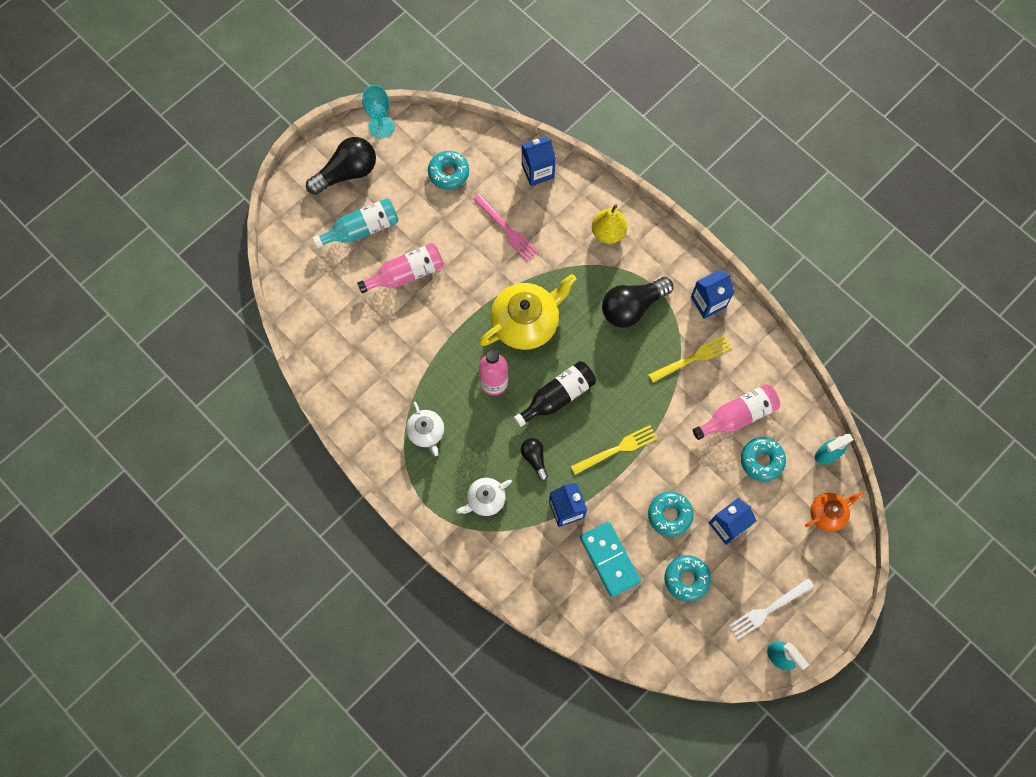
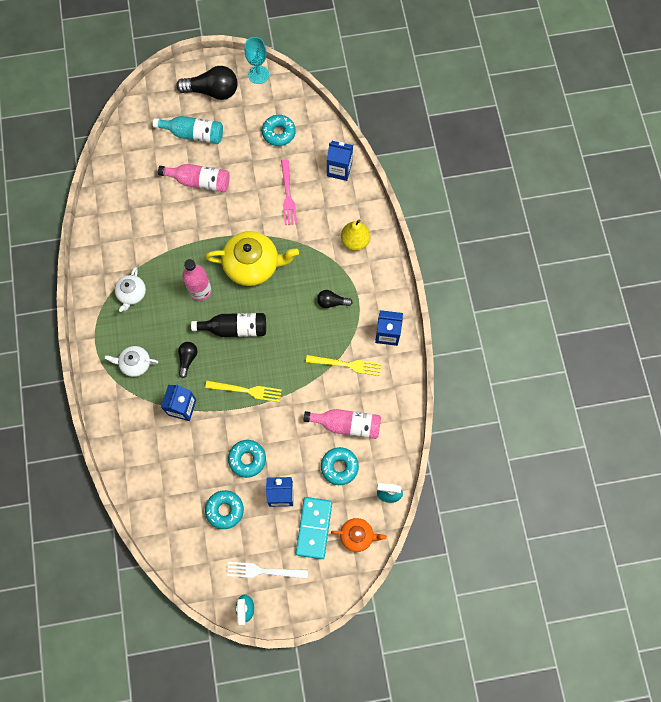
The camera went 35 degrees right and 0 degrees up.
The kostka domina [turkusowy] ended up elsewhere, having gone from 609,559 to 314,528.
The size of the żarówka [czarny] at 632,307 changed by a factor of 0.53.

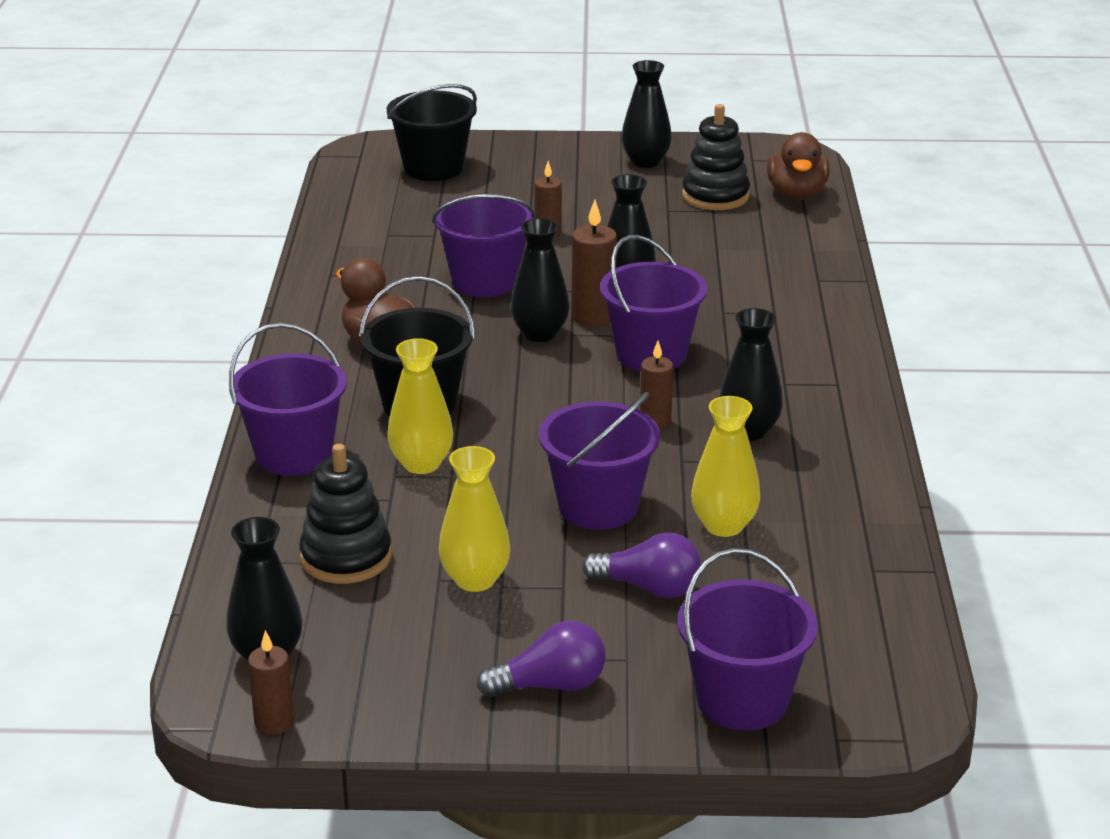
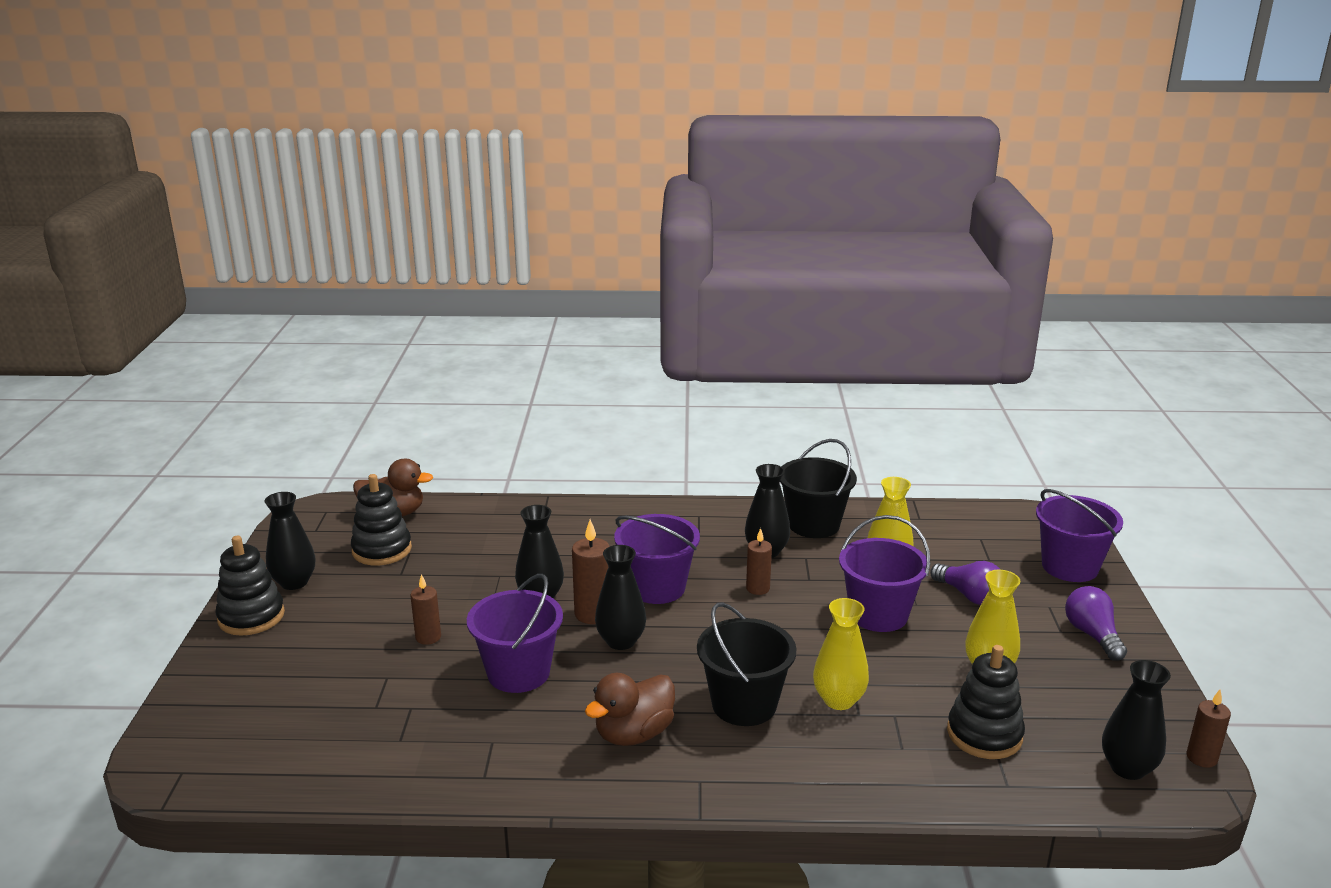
The camera went 90 degrees left and 5 degrees down.
The second view lost the wiadro [fioletowy] at 293,454.
The wiadro [czarny] ended up elsewhere, having gone from 433,168 to 814,524.
The żarówka [fioletowy] at 649,588 ended up facing another way, 120 degrees clockwise from before.
The second view gained the zabawka nakładanka [czarny] at 251,617.

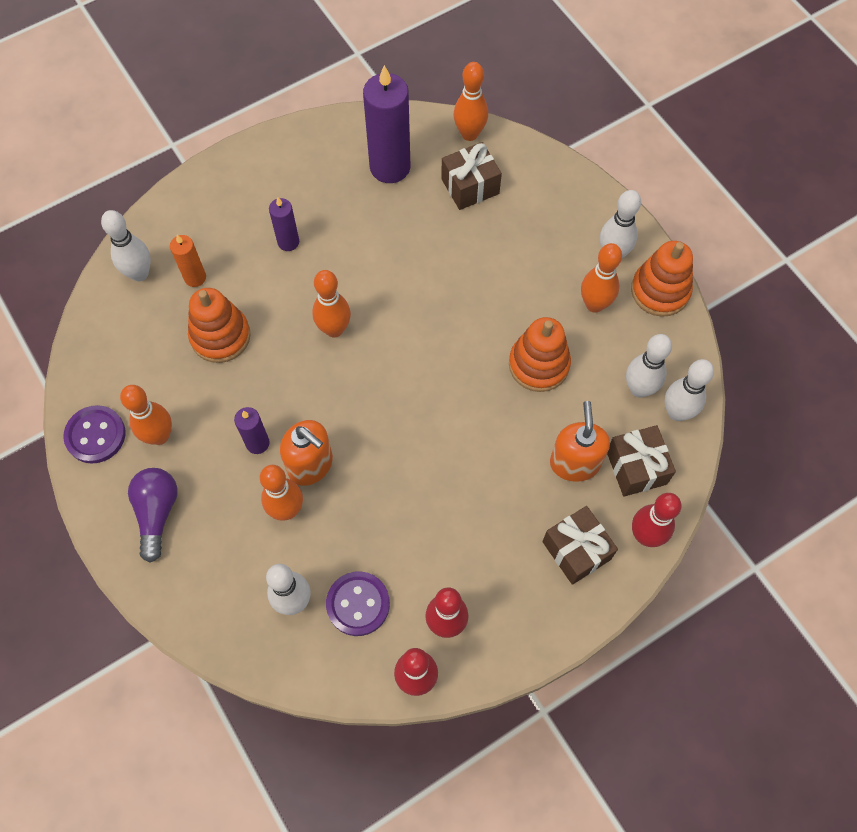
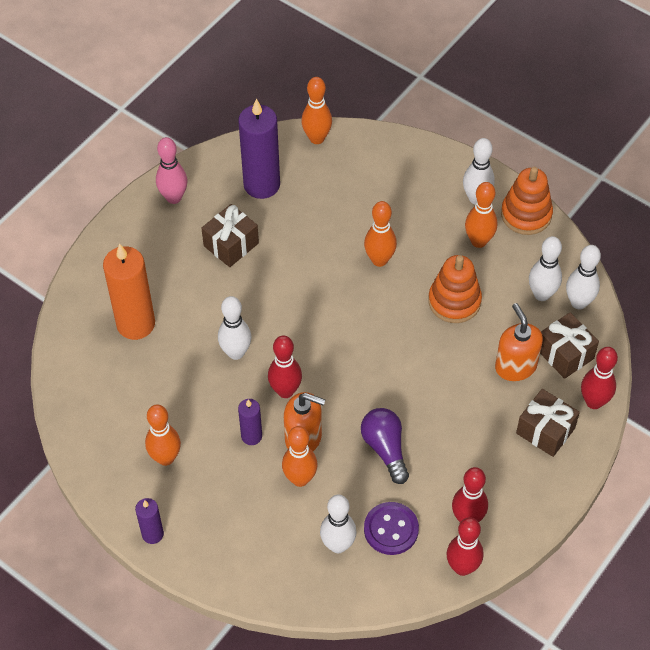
The camera went 20 degrees left and 10 degrees down.
The second view lost the guzik [fioletowy] at 95,435.
The kręgiel [biały] ended up elsewhere, having gone from 139,273 to 236,352.
The żarówka [fioletowy] ended up elsewhere, having gone from 157,513 to 385,449.
The size of the świeca [pomarańczowy] at 195,277 changed by a factor of 1.93.
The second view lost the zabawka nakładanka [pomarańczowy] at 220,336.
The świeca [fioletowy] ended up elsewhere, having gone from 288,242 to 152,534.
The kręgiel [pomarańczowy] ended up elsewhere, having gone from 334,329 to 379,260.
The prezent [brązowy] ended up elsewhere, having gone from 470,186 to 231,244.
The second view gained the kręgiel [różowy] at 174,197.
The second view gained the kręgiel [czerwony] at 285,391.

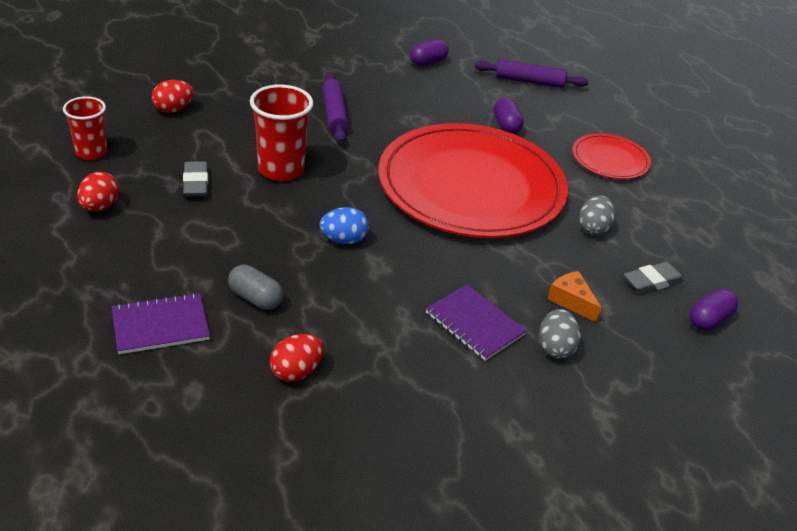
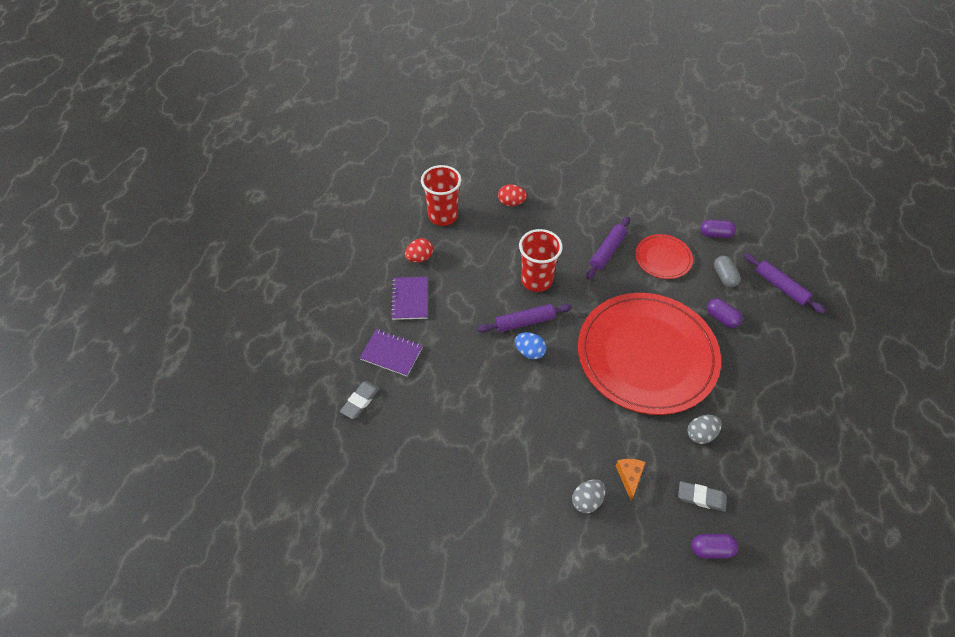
The camera went 45 degrees right and 15 degrees up.
The size of the szklanka [czerwony] at 91,152 changed by a factor of 1.52.
The gumka do mazania [szary] ended up elsewhere, having gone from 196,183 to 360,401.
The kapsułka [szary] ended up elsewhere, having gone from 255,298 to 724,277.
The second view lost the jajko [czerwony] at 296,371.
The zeszyt [fioletowy] ended up elsewhere, having gone from 474,324 to 410,299.
The kapsułka [fioletowy] at 506,125 ended up facing another way, 75 degrees counterclockwise from before.
The talerz [czerwony] ended up elsewhere, having gone from 610,159 to 663,258.
The second view gained the wałek do ciasta [fioletowy] at 524,322.

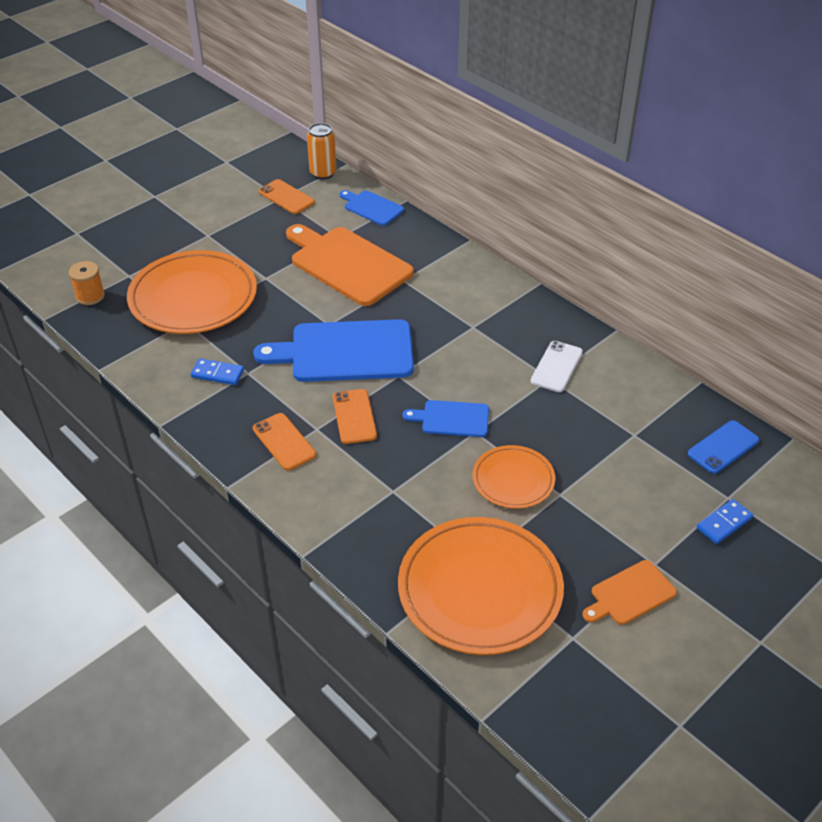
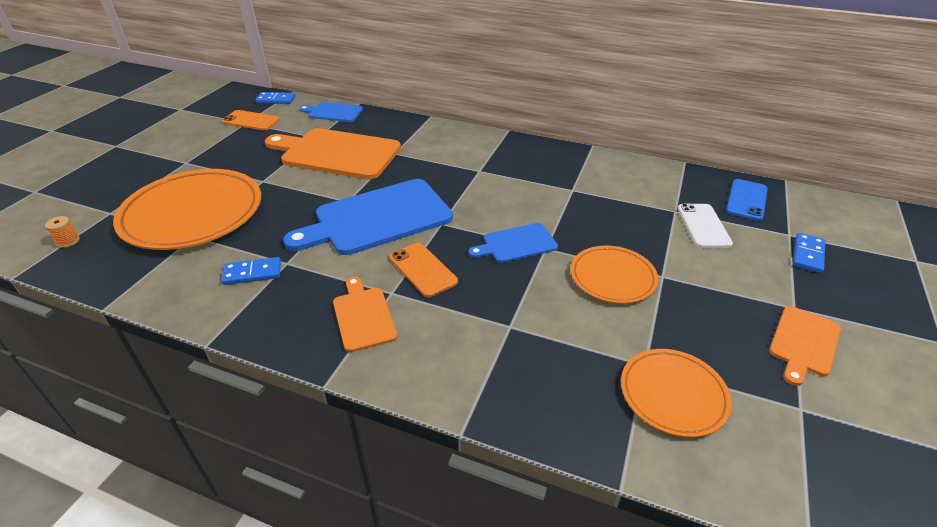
The camera went 25 degrees left and 5 degrees down.
The size of the szpulka [pomarańczowy] at 90,296 changed by a factor of 0.64.
Where the telefon [pomarańczowy] stood at 284,442, the deska do krojenia [pomarańczowy] came to stand at 363,316.
Where the puszka [pomarańczowy] stood at 323,173, the kostka domina [niebieski] came to stand at 276,100.
The size of the talerz [pomarańczowy] at 480,589 changed by a factor of 0.55.
The telefon [biały] ended up elsewhere, having gone from 556,366 to 703,226.

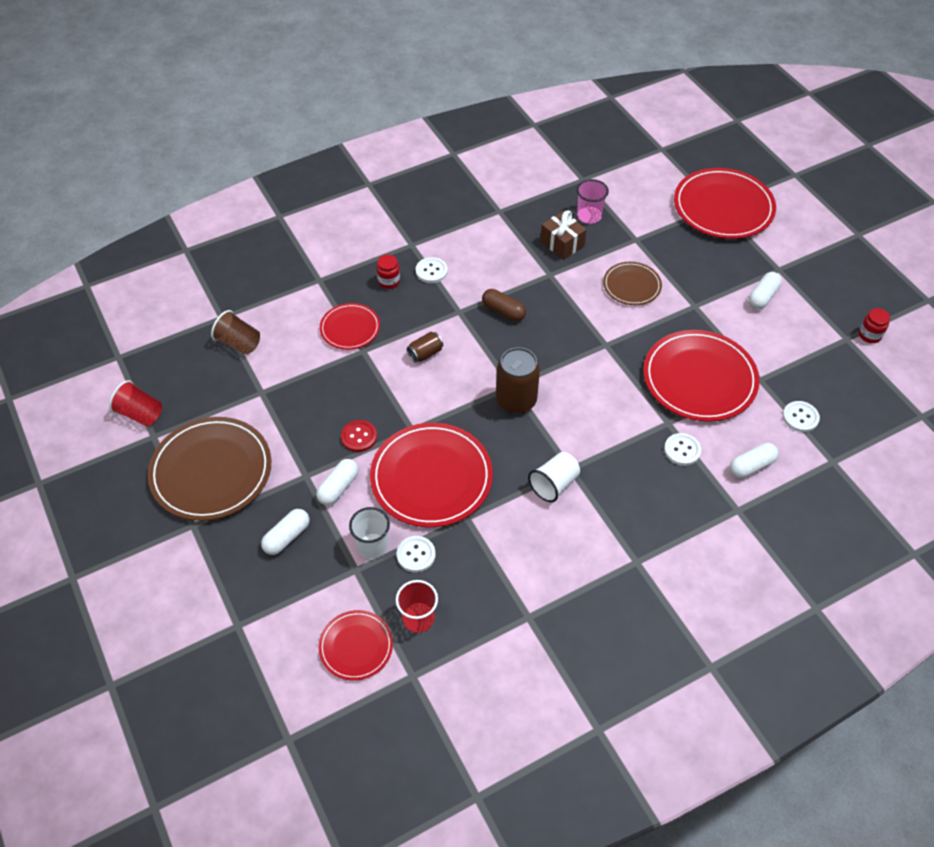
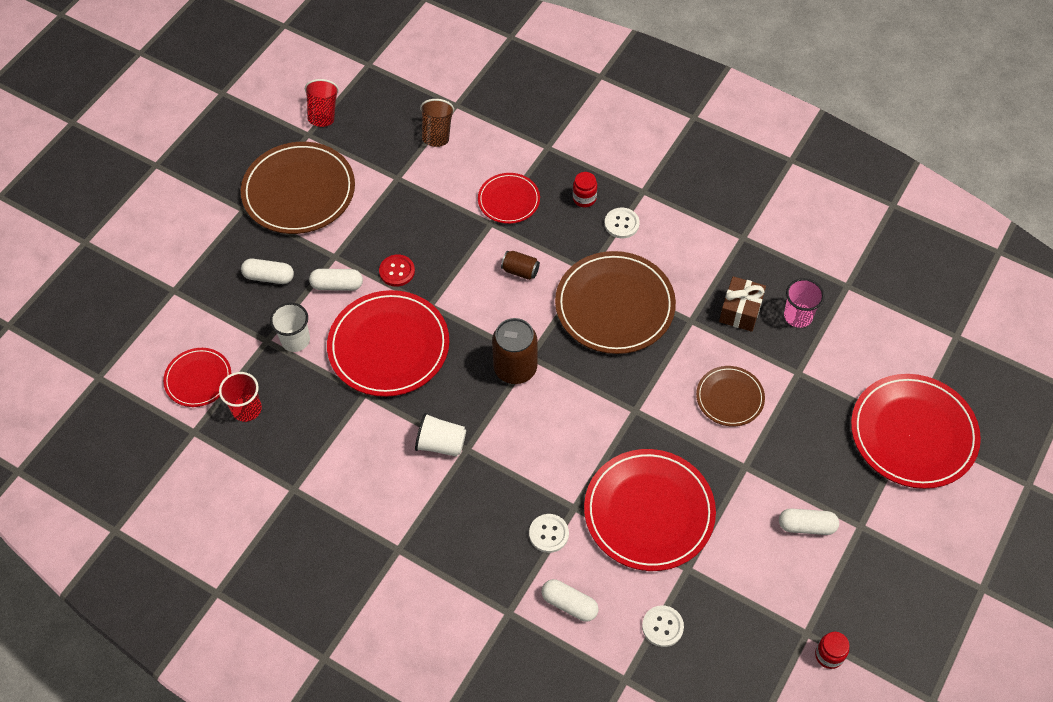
The camera went 60 degrees right and 5 degrees up.
The second view lost the guzik [biały] at 416,555.
Where the kapsułka [brązowy] stood at 503,311, the talerz [brązowy] came to stand at 614,305.

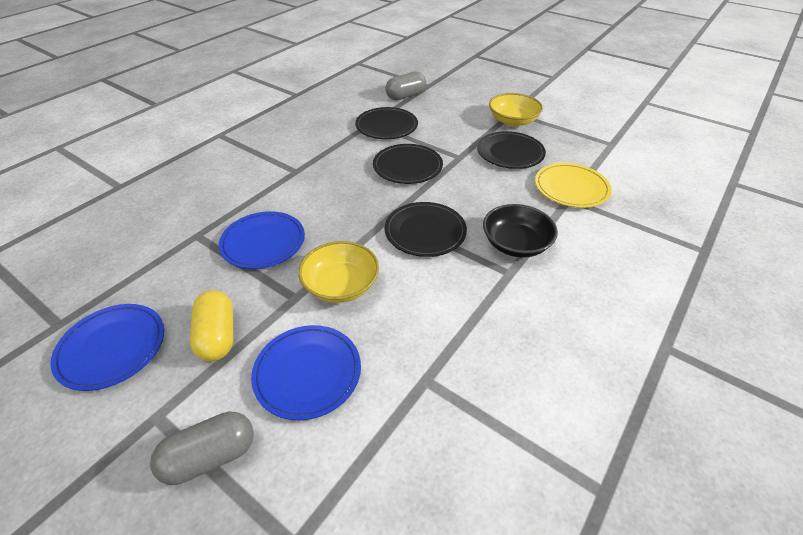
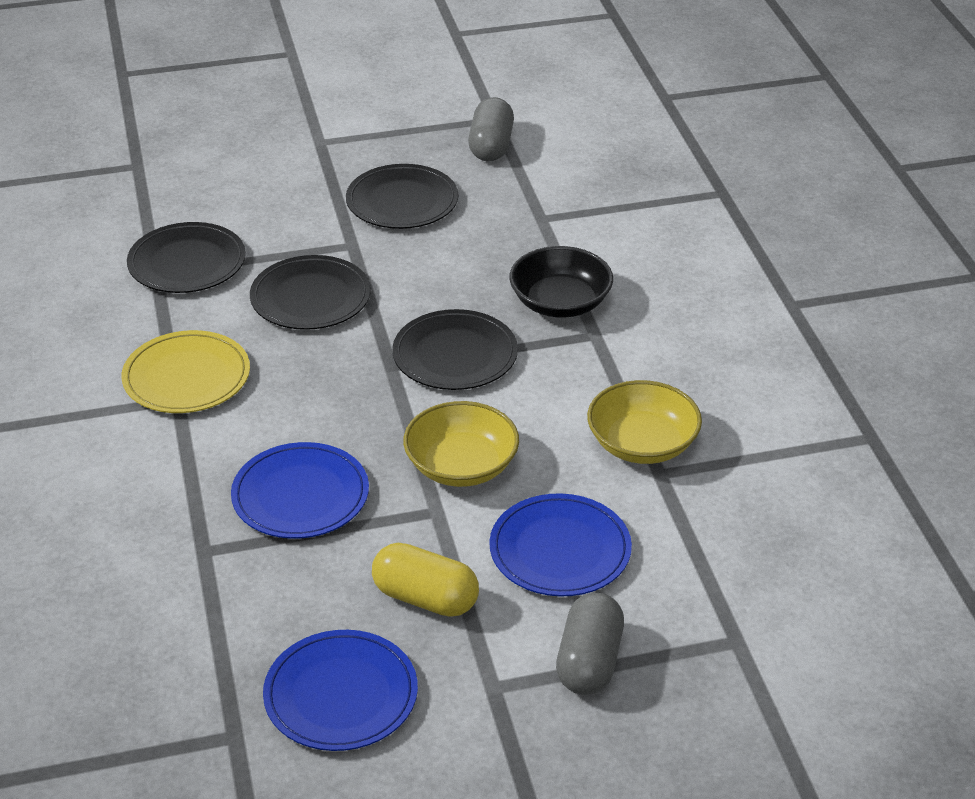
The camera went 50 degrees left and 5 degrees down.
The kapsułka [szary] ended up elsewhere, having gone from 405,96 to 491,146.
The miska [żółty] ended up elsewhere, having gone from 512,121 to 642,444.
The talerz [żółty] ended up elsewhere, having gone from 571,188 to 186,377.

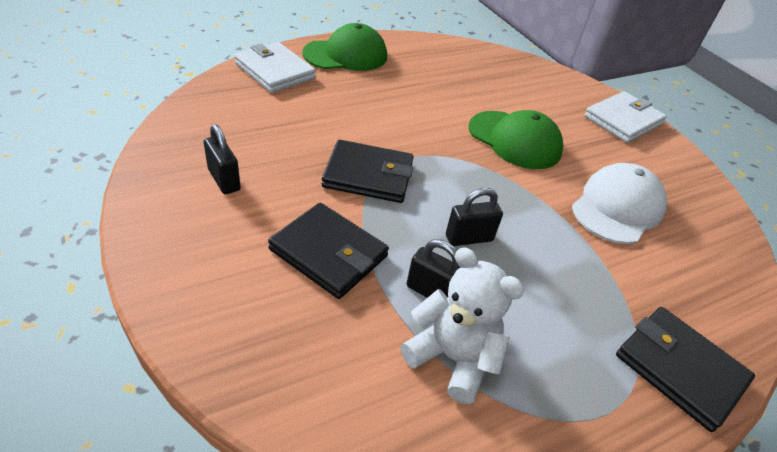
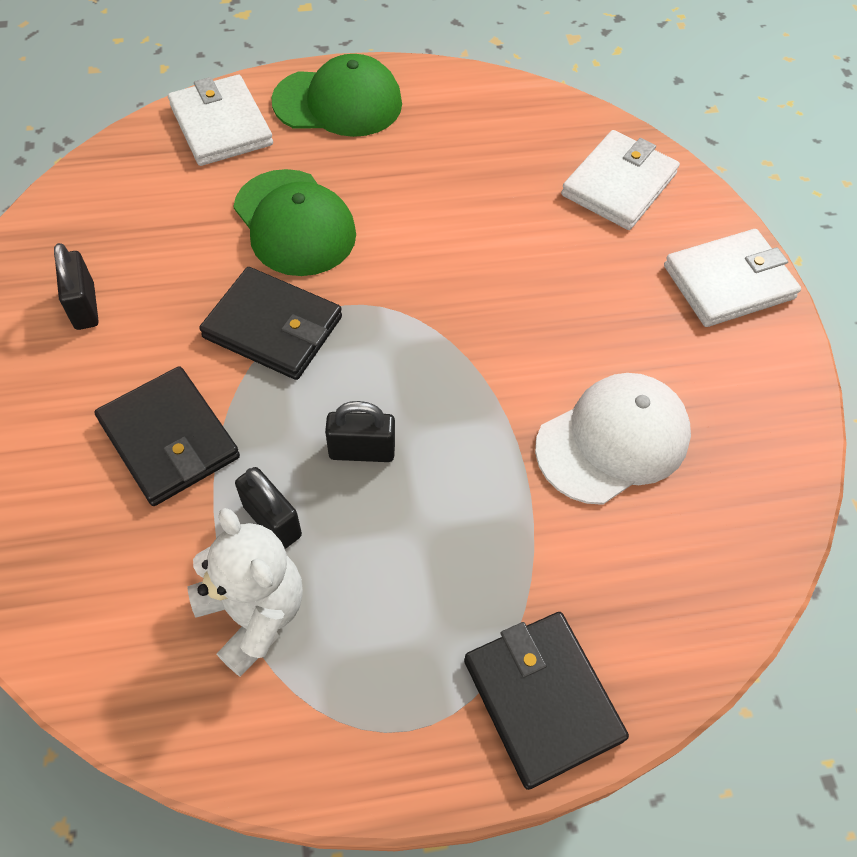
The camera went 20 degrees right and 15 degrees up.
The czapka [zielony] ended up elsewhere, having gone from 514,140 to 294,223.
The second view gained the portfel [biały] at 618,184.

